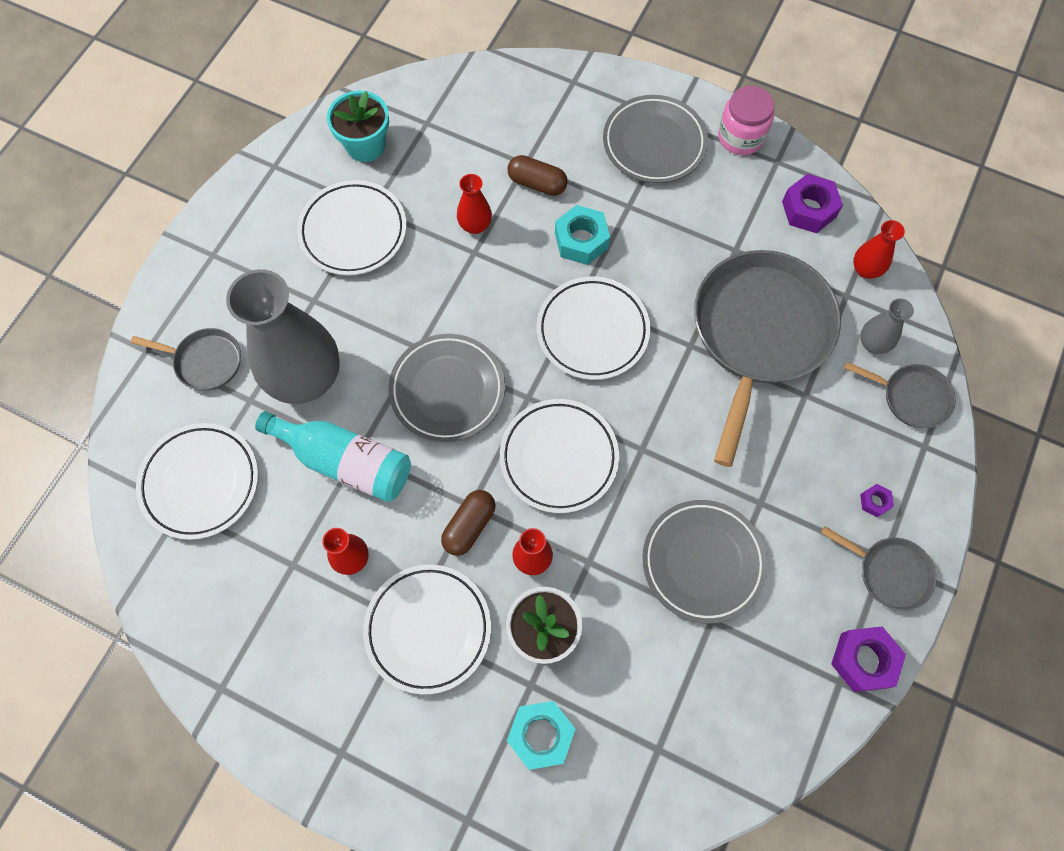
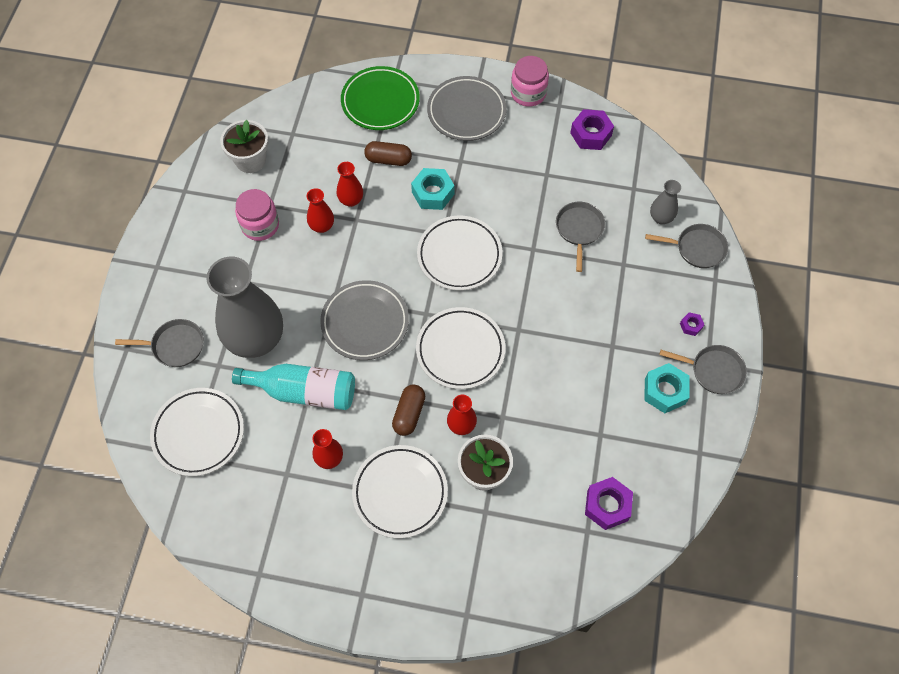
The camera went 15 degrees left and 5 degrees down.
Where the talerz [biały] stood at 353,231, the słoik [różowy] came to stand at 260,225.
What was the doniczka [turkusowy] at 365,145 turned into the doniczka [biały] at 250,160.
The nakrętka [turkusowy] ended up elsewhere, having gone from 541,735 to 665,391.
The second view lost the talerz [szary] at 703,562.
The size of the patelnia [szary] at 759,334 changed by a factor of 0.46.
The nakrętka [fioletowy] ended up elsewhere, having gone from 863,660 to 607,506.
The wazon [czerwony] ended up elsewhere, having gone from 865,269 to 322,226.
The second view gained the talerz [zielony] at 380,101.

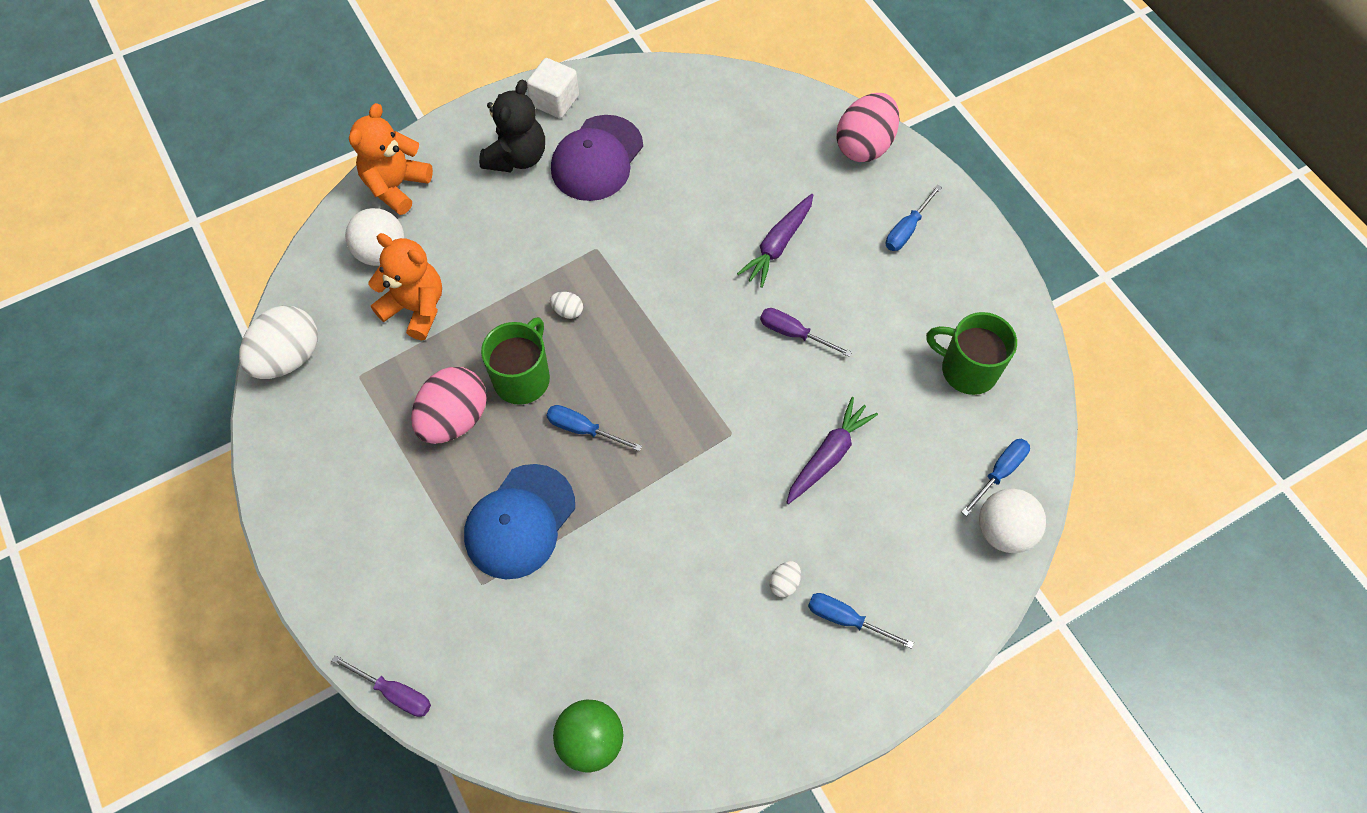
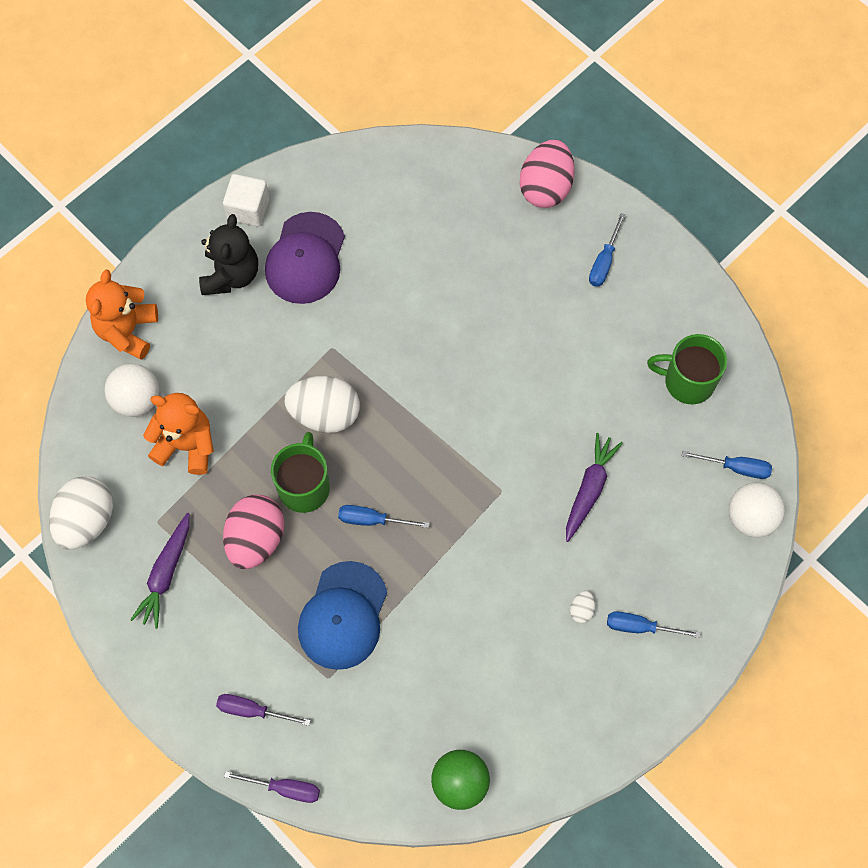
The camera went 15 degrees left and 5 degrees up.
The size of the jajko [biały] at 568,311 changed by a factor of 2.37.
The marchewka [fioletowy] ended up elsewhere, having gone from 778,245 to 166,574.
The śrubokręt [fioletowy] ended up elsewhere, having gone from 793,333 to 252,711.
The śrubokręt [niebieski] at 999,472 ended up facing another way, 75 degrees clockwise from before.

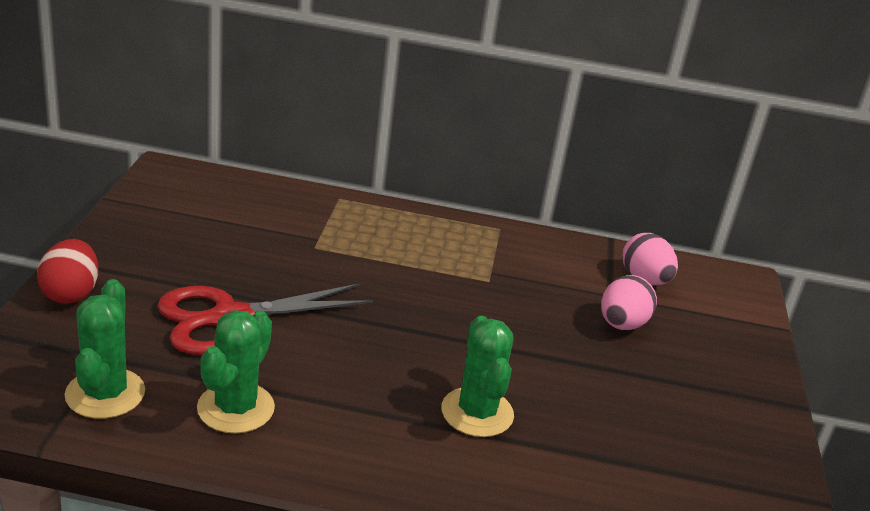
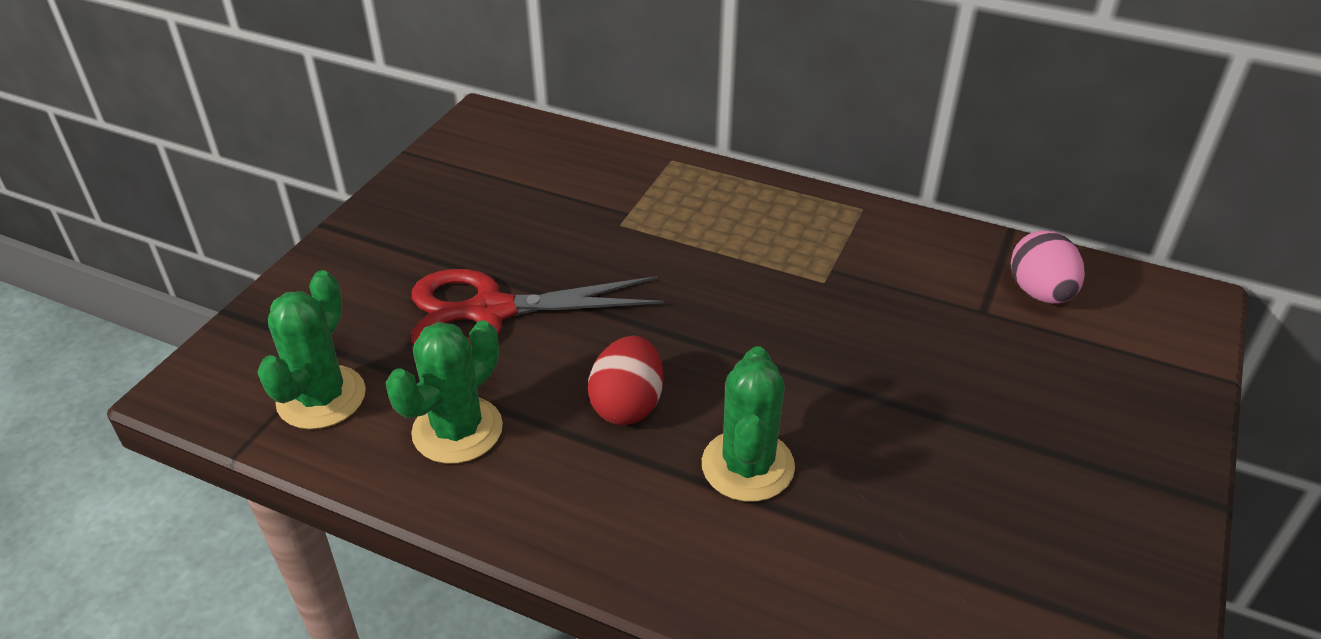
The camera went 20 degrees right and 10 degrees up.
The jajko [czerwony] ended up elsewhere, having gone from 70,293 to 627,405.
The second view lost the jajko [różowy] at 622,324.

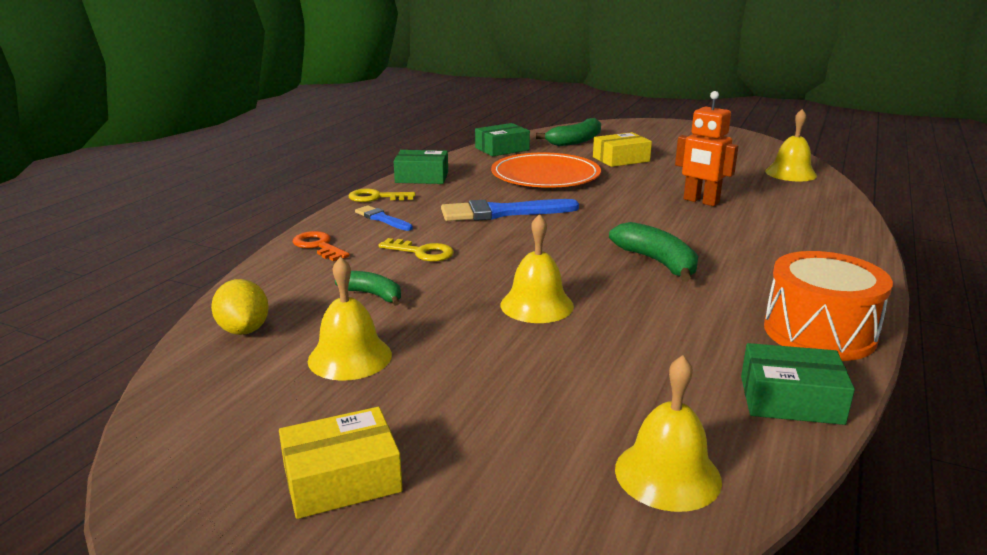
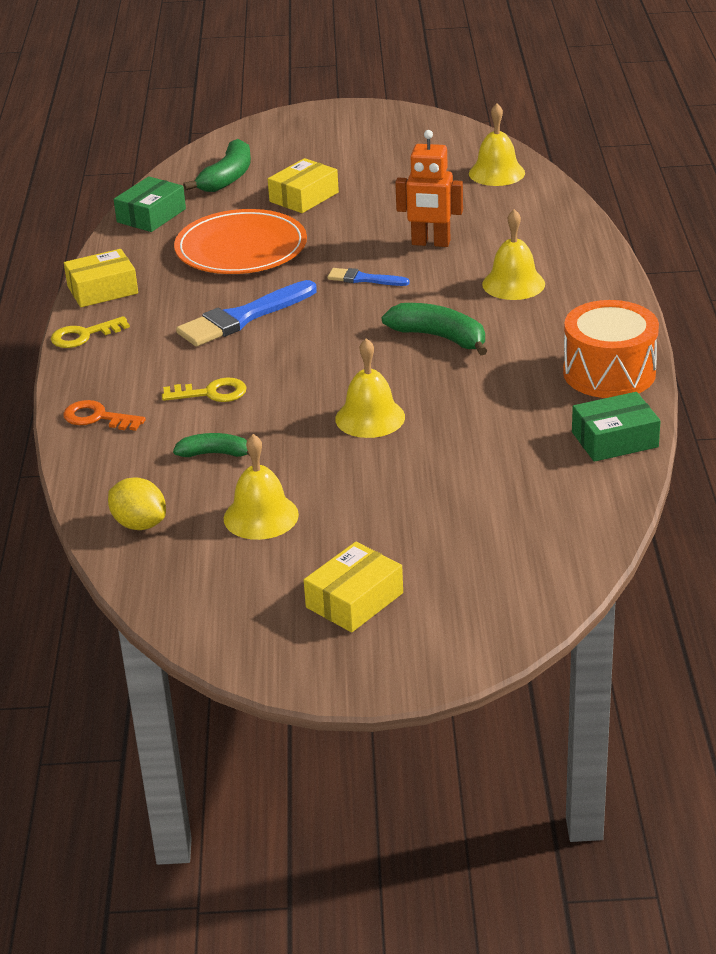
The camera went 25 degrees left and 10 degrees up.
The pędzel [niebieski] ended up elsewhere, having gone from 382,219 to 364,279.
What was the pudełko [zielony] at 422,177 turned into the pudełko [żółty] at 102,290.
The dzwonek [żółty] ended up elsewhere, having gone from 667,474 to 513,284.

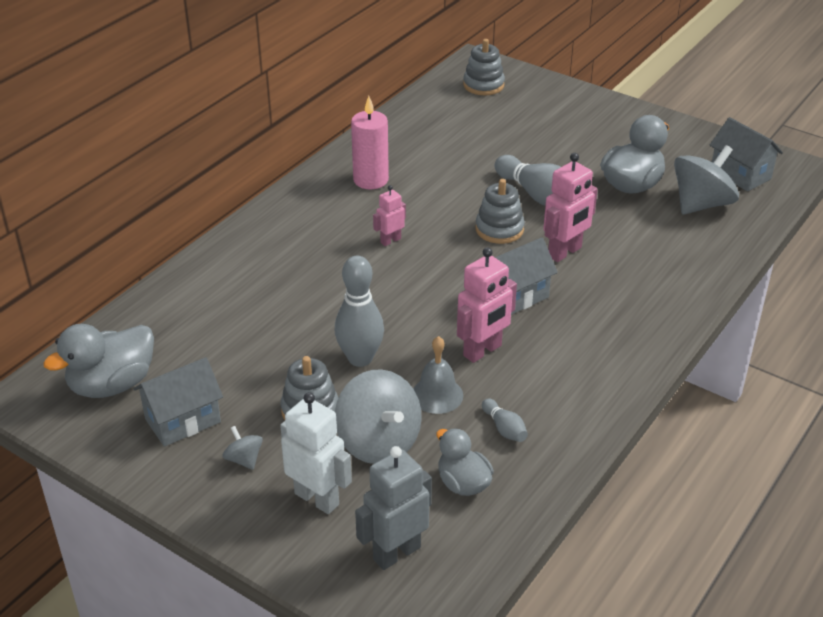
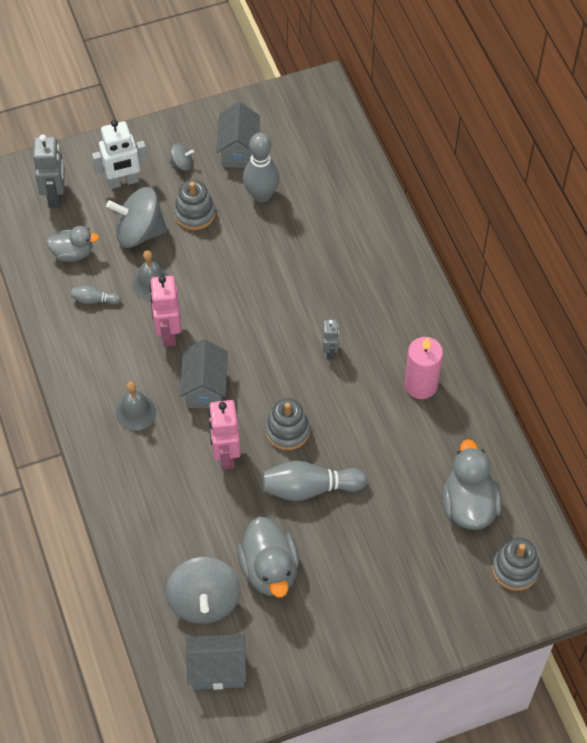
The camera went 125 degrees right and 20 degrees up.
The kaczka [szary] ended up elsewhere, having gone from 112,385 to 468,505.
The kręgiel [szary] ended up elsewhere, having gone from 360,358 to 261,195.
What was the robot [różowy] at 390,240 turned into the robot [szary] at 330,351.
The second view gained the dzwonek [szary] at 136,412.

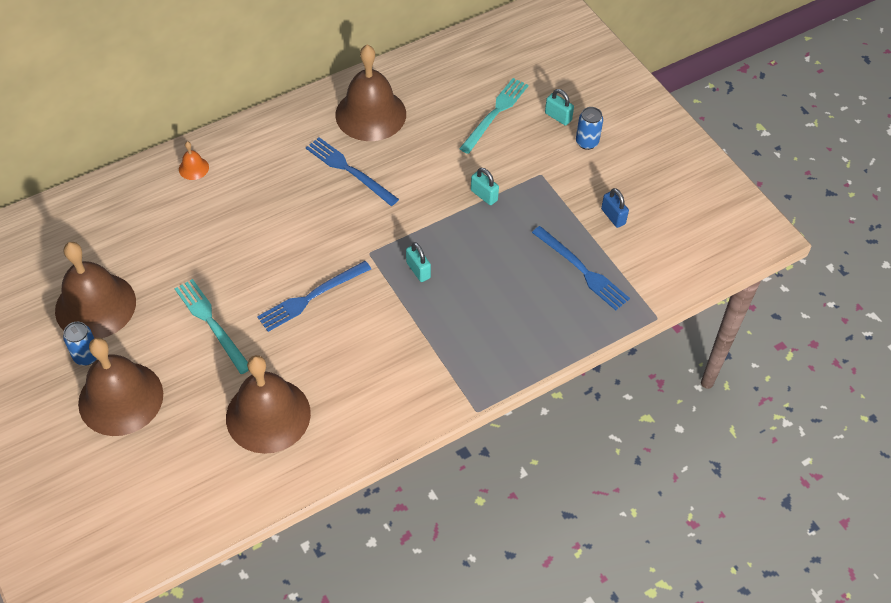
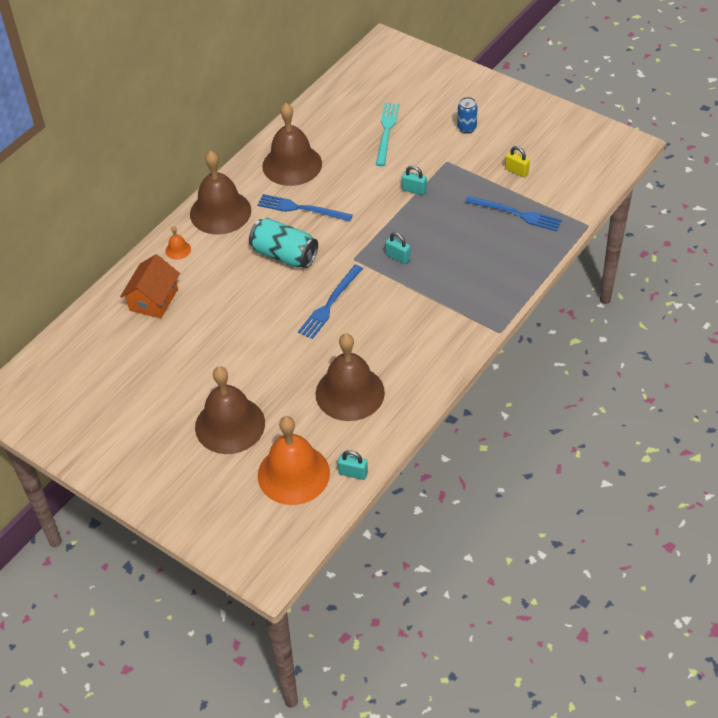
The camera went 20 degrees left and 5 degrees down.
The dzwonek [brązowy] ended up elsewhere, having gone from 95,306 to 220,212.
The second view lost the puszka [niebieski] at 86,356.
The second view lost the widelec [turkusowy] at 211,323.
The kłódka [turkusowy] ended up elsewhere, having gone from 558,117 to 353,473.
What was the kłódka [niebieski] at 613,216 turned into the kłódka [żółty] at 516,171.
The second view gained the domek [pomarańczowy] at 154,300.
The second view gained the puszka [turkusowy] at 284,255.
The second view gained the dzwonek [pomarańczowy] at 293,474.

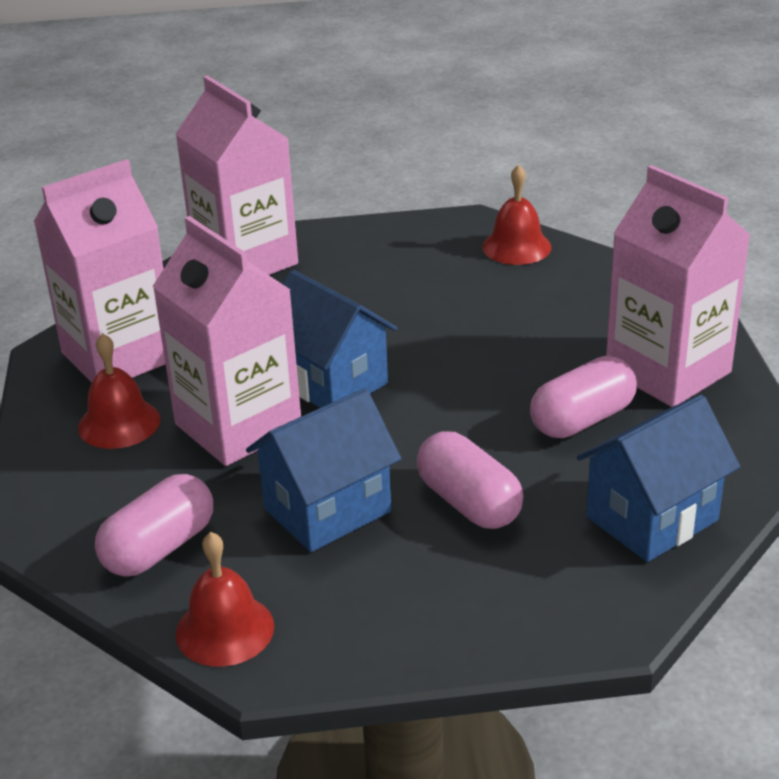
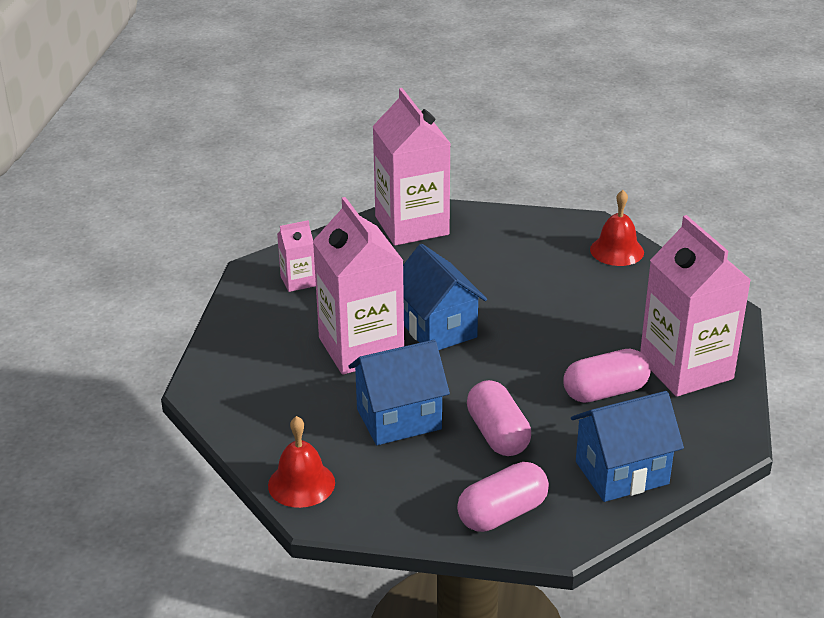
The camera went 15 degrees right and 0 degrees up.
The size of the karton mleka [różowy] at 119,356 changed by a factor of 0.47.
The second view lost the dzwonek [czerwony] at 119,423.
The kapsułka [różowy] ended up elsewhere, having gone from 159,548 to 502,513.

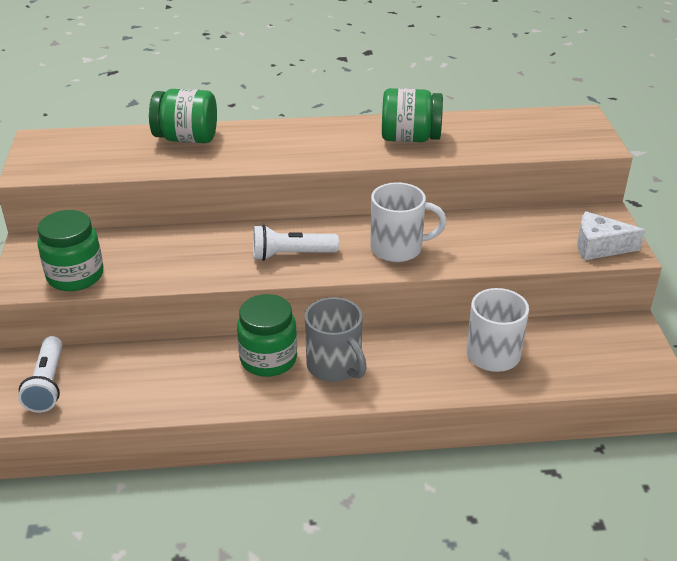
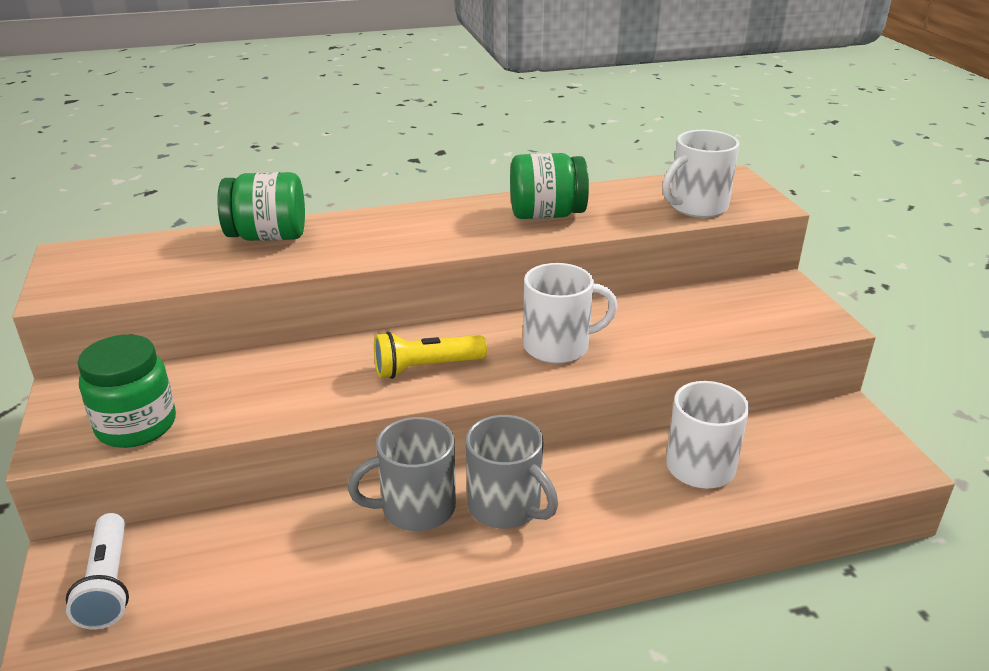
The camera went 10 degrees left and 5 degrees down.
Where the słoik [zielony] stood at 268,359, the kubek [szary] came to stand at 416,508.
What was the latarka [biały] at 291,254 turned into the latarka [żółty] at 426,368.
The second view lost the ser [biały] at 599,247.
The second view gained the kubek [biały] at 696,207.

